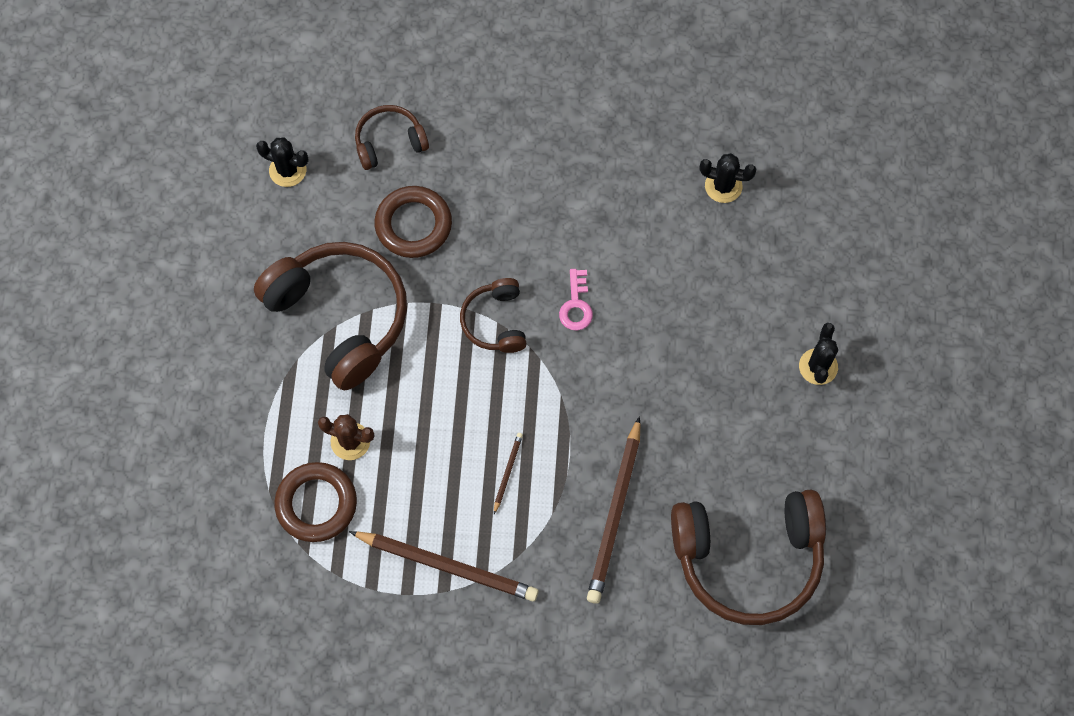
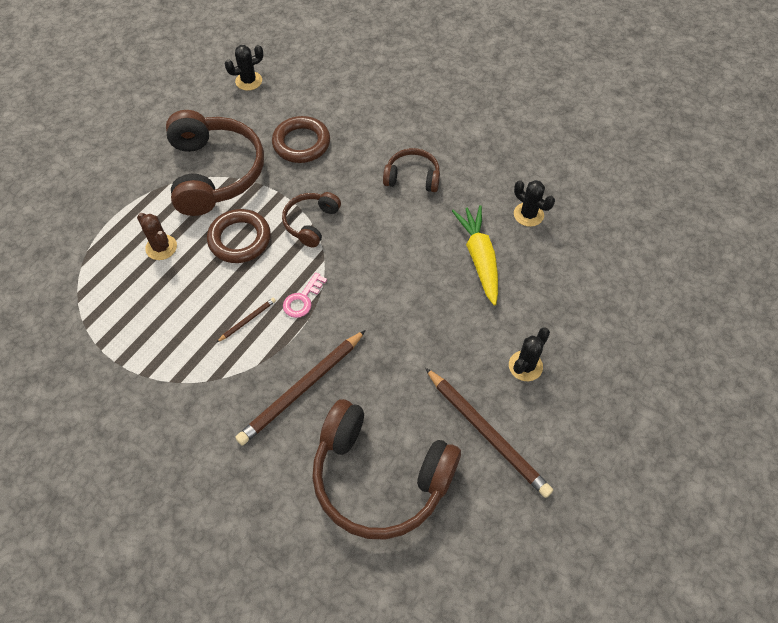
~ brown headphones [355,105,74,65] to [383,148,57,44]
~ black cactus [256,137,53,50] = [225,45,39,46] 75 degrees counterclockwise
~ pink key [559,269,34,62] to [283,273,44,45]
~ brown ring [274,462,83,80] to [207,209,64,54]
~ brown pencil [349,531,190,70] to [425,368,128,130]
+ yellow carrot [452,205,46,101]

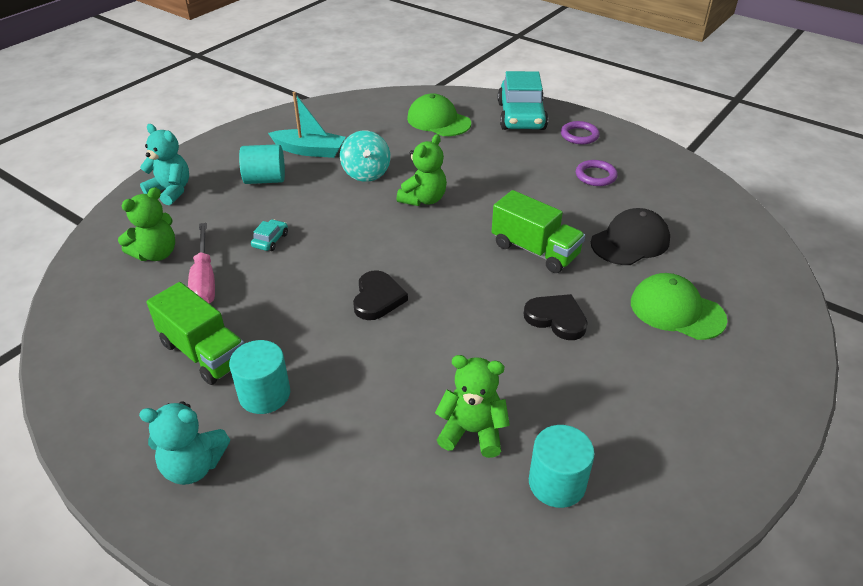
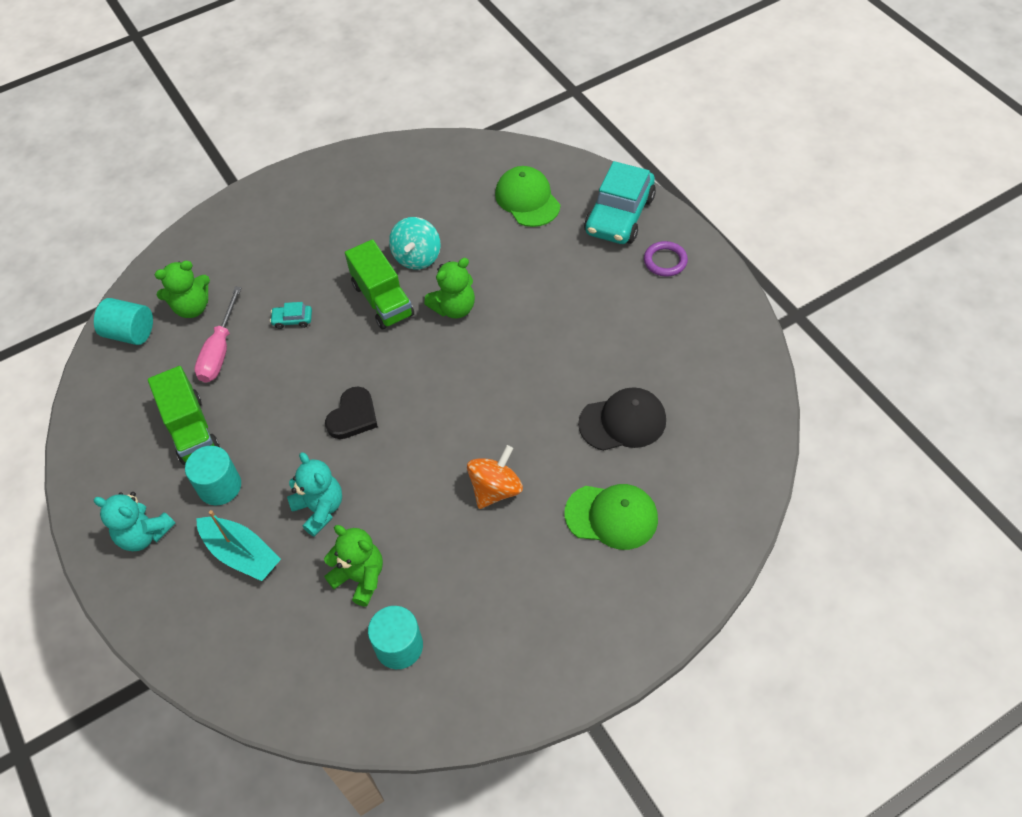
~ turquoise boat [268,92,78,66] to [196,510,85,71]
~ turquoise teddy bear [140,124,49,81] to [287,452,55,84]
~ turquoise cylinder [239,144,46,40] to [94,298,59,47]
- purple ring [576,160,42,26]
~ green truck [492,190,93,83] to [345,239,69,91]
~ turquoise car [251,219,37,32] = [270,302,42,27] 135 degrees counterclockwise
~ green cap [631,273,96,67] = [565,484,93,66] 135 degrees clockwise
~ black heart [524,294,64,46] to orange spinning top [467,445,56,64]

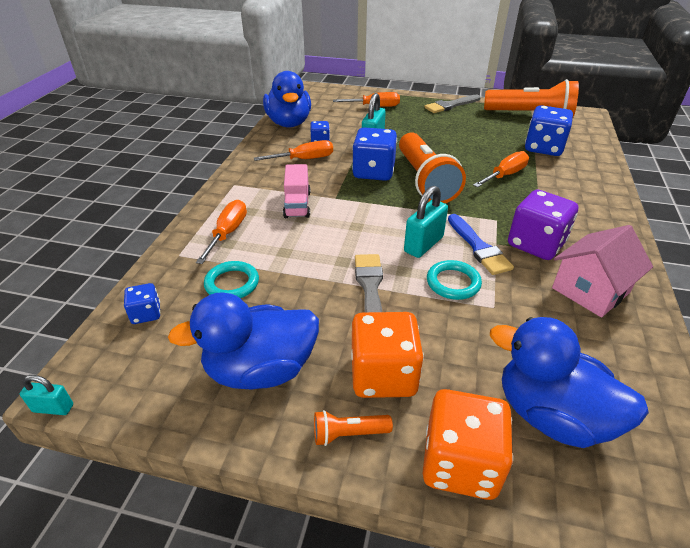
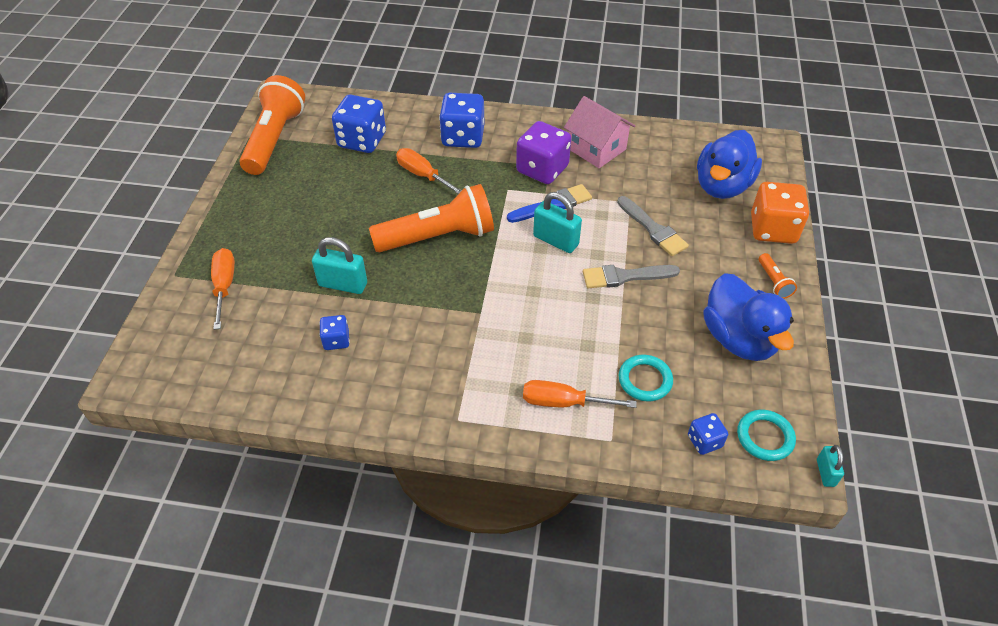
- blue duck [263,71,48,56]
~ grey brush [425,95,56,18] to [617,196,72,60]
~ blue dice [352,127,45,54] to [439,93,45,55]
- orange screwdriver [254,140,79,21]
- pink truck [283,164,28,54]
~ turquoise ring [427,260,55,40] to [737,409,59,52]
- orange dice [351,312,73,86]

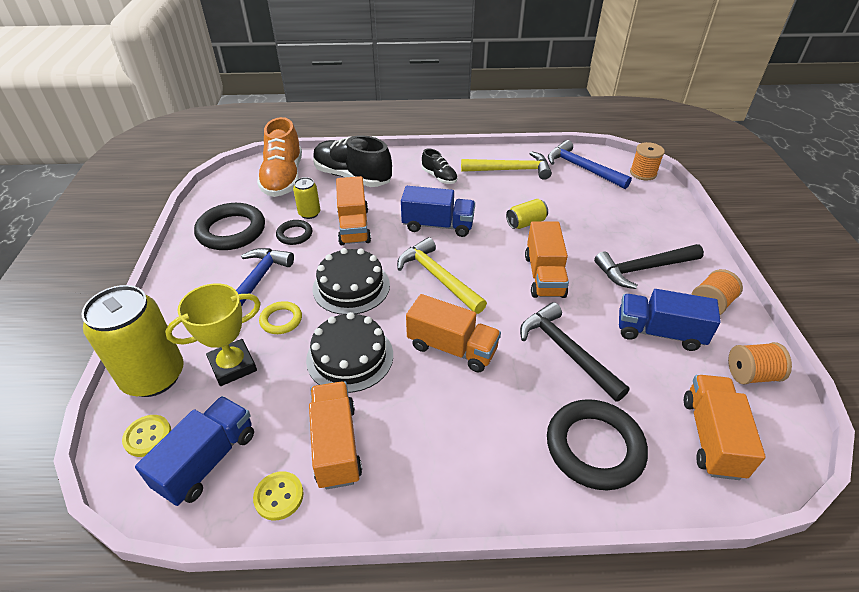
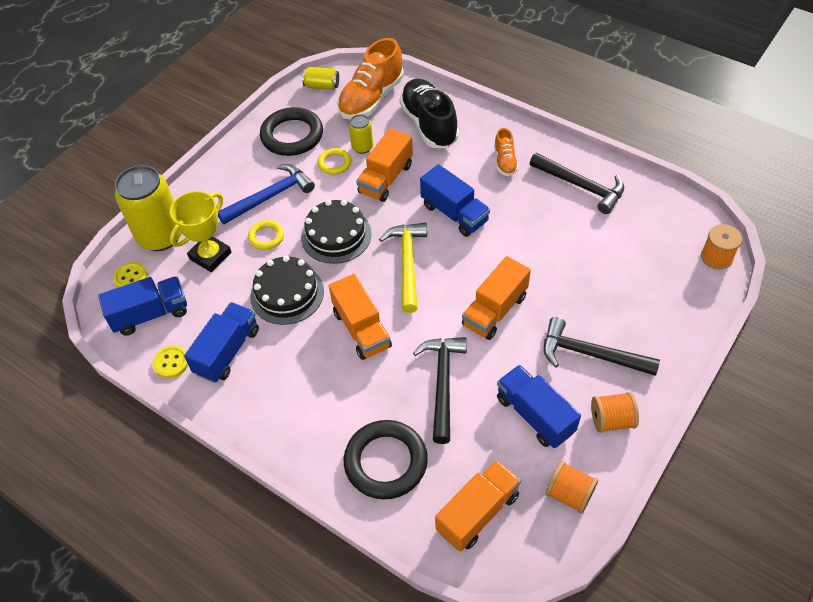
- blue hammer [548,140,84,49]
~ black shoe [422,149,36,35] to orange shoe [494,128,24,48]
~ yellow hammer [461,151,91,29] to black hammer [530,153,94,61]
~ yellow can [506,199,42,30] to [302,67,37,23]
~ black ring [276,220,37,25] to yellow ring [317,148,35,27]
~ yellow trophy [165,283,96,103] = [170,191,62,81] 60 degrees counterclockwise
~ orange truck [309,381,53,109] to blue truck [184,302,75,81]

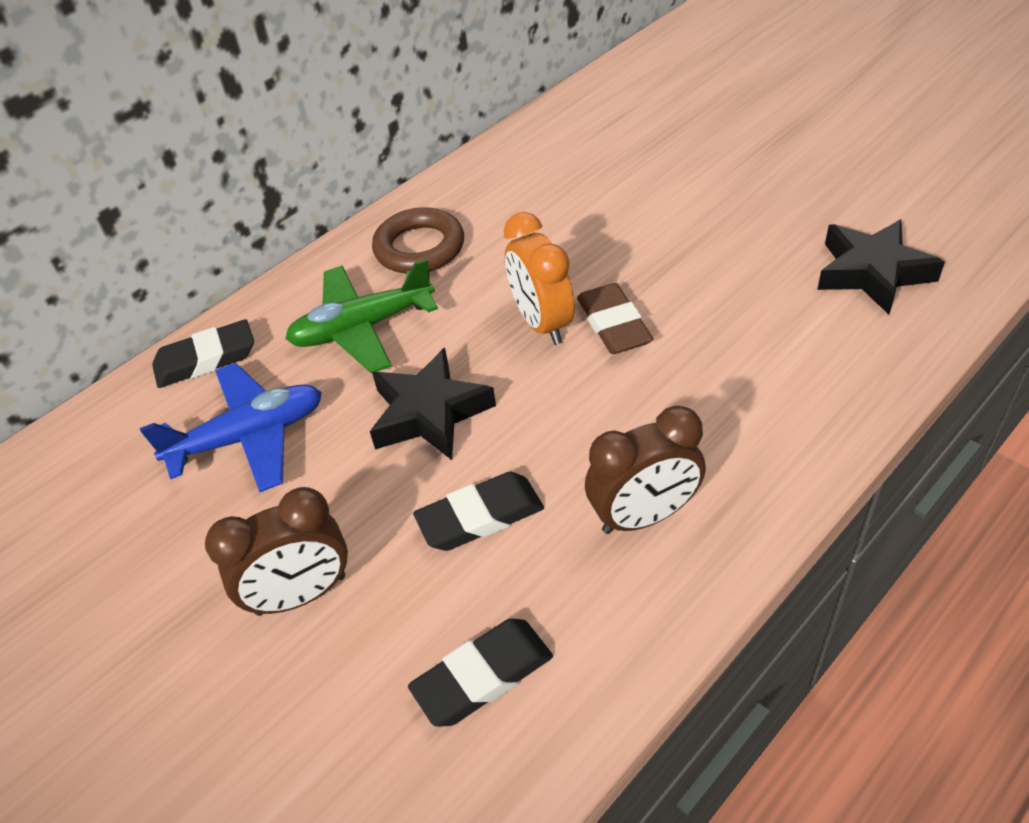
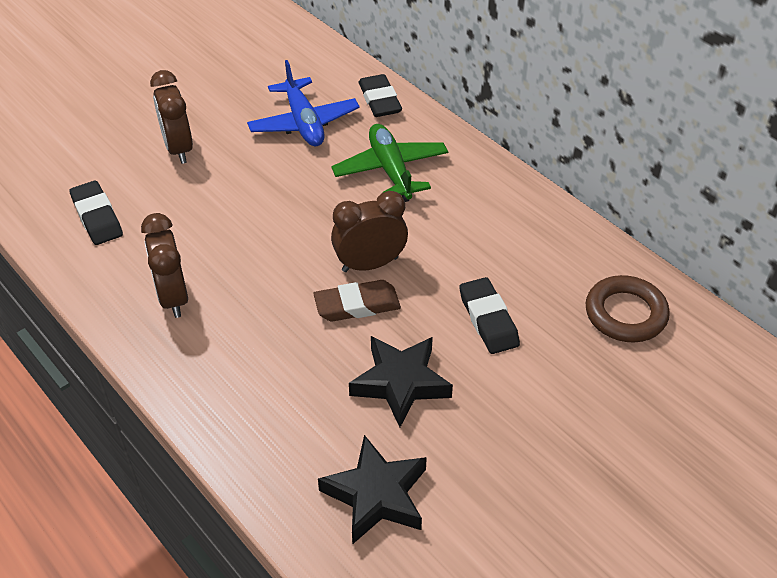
~ brown ring [372,207,92,67] to [586,275,84,67]
~ orange clock [504,212,71,133] to brown clock [331,191,77,81]
~ black star [370,348,126,112] to [349,336,104,91]
~ black eraser [413,472,131,79] to [459,277,61,77]

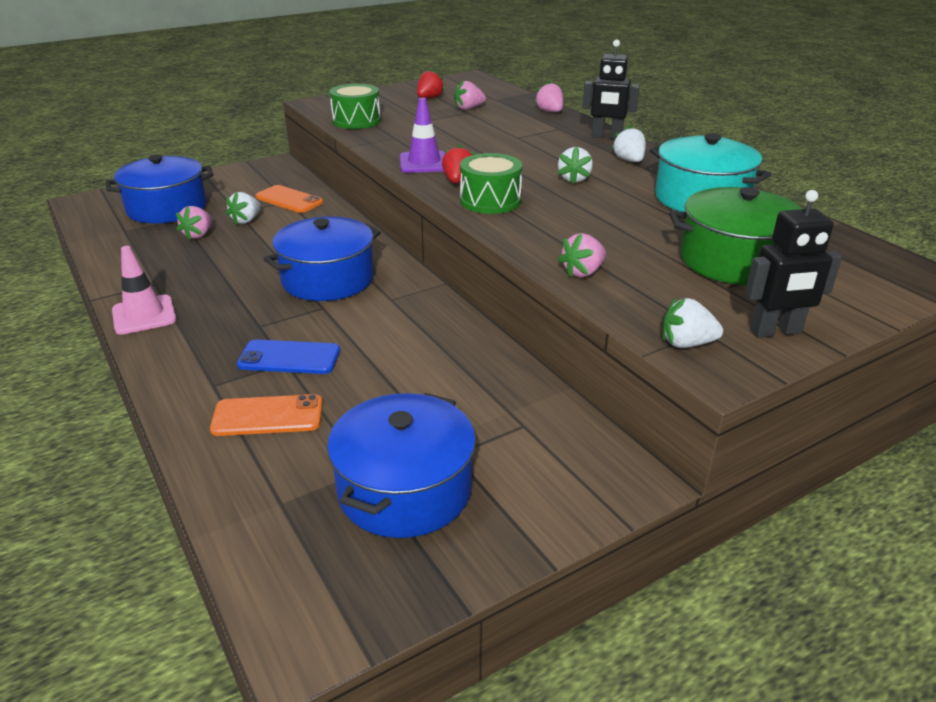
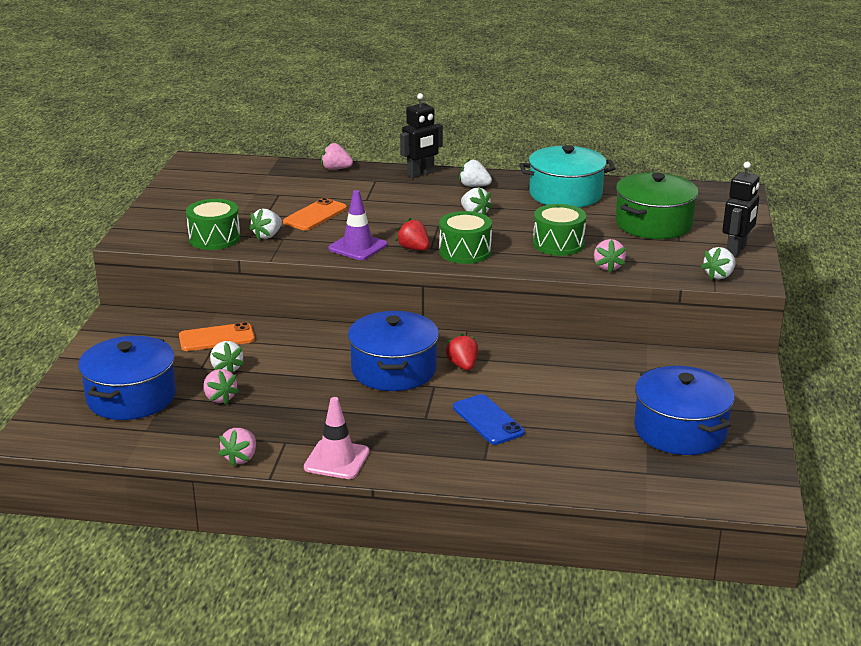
~ red strawberry [417,69,28,29] to [445,333,33,37]
~ pink strawberry [454,80,32,30] to [218,428,38,39]
~ blue phone [237,339,103,35] = [453,394,72,51] 75 degrees counterclockwise
~ orange phone [210,394,113,42] to [283,198,64,32]
+ green drum [533,204,53,52]
+ white strawberry [249,209,33,31]

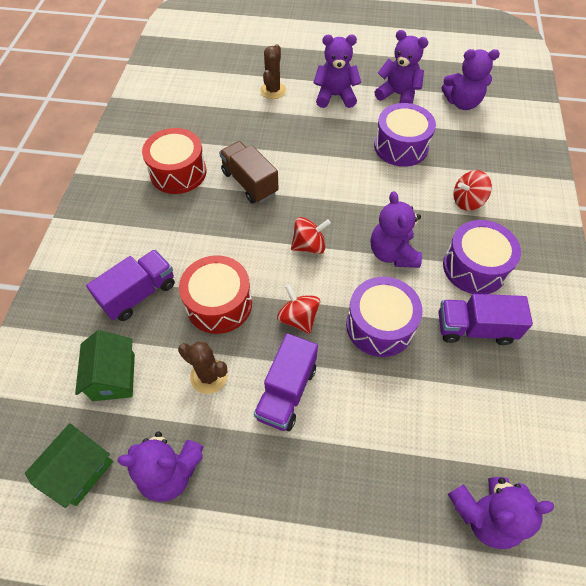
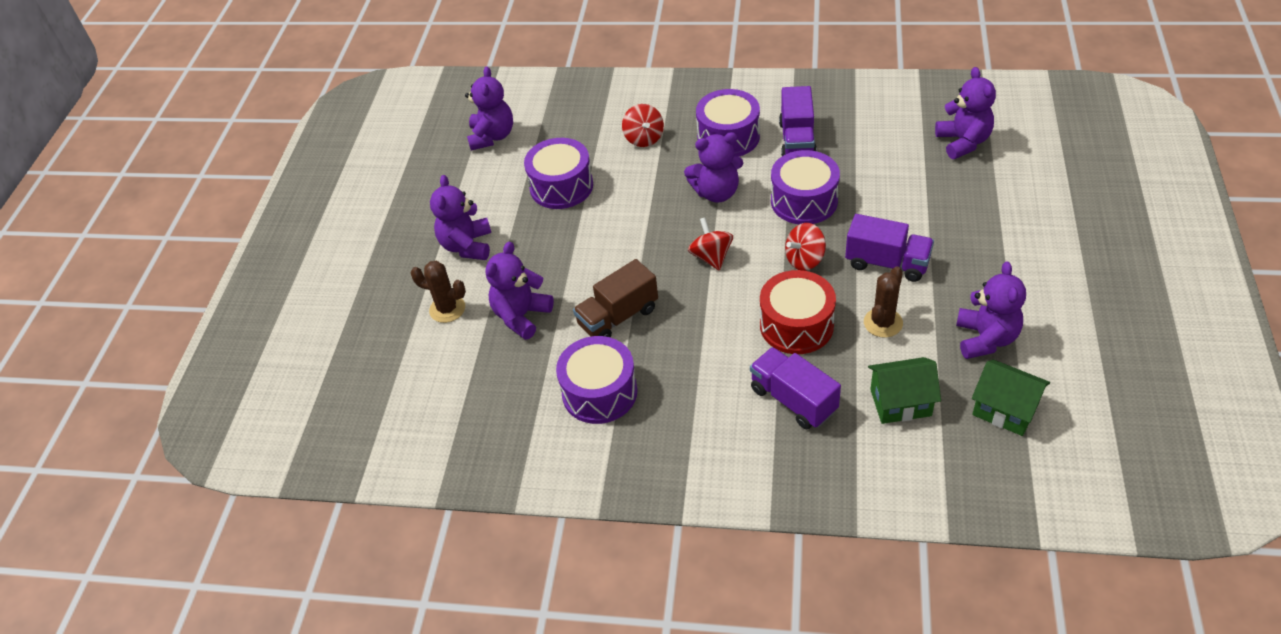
~ purple teddy bear [375,30,53,74] to [485,242,69,98]
~ red drum [142,128,65,66] to purple drum [556,336,81,88]

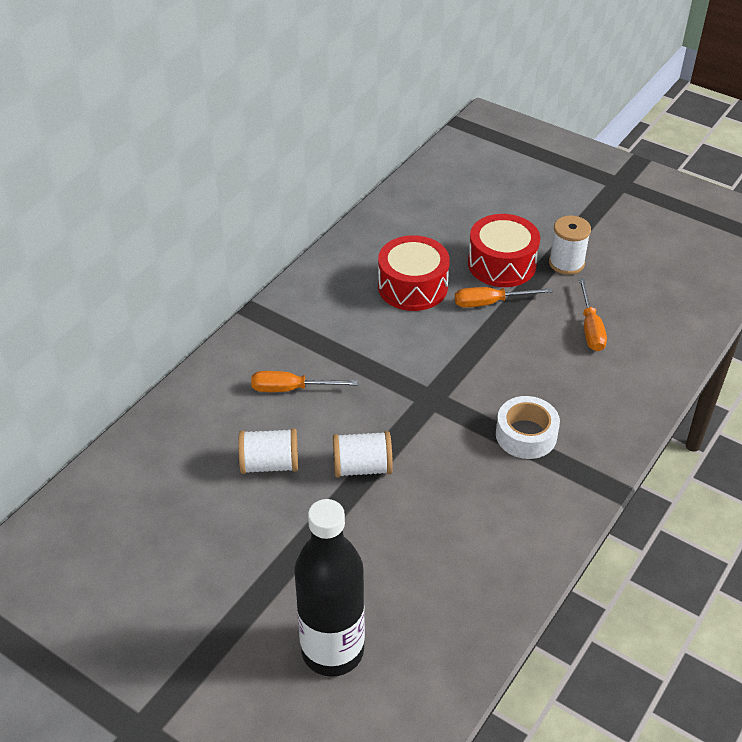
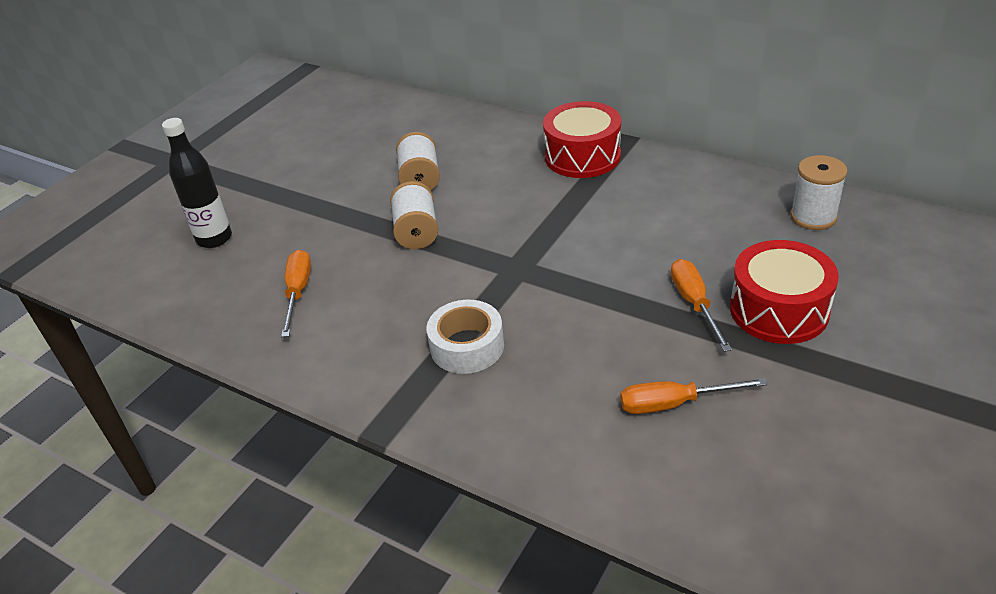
~ white spool [549,216,42,59] to [790,155,58,75]
~ red drum [378,235,72,76] to [543,101,78,77]
~ orange screwdriver [251,371,107,21] to [281,250,30,87]
~ black bottle [294,499,71,178] = [162,118,70,130] x0.66

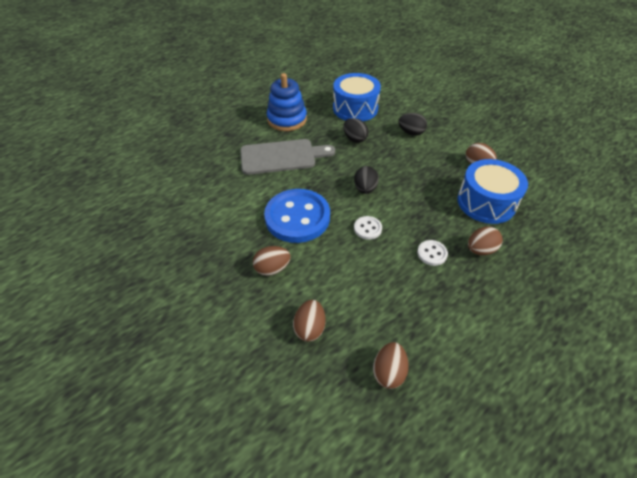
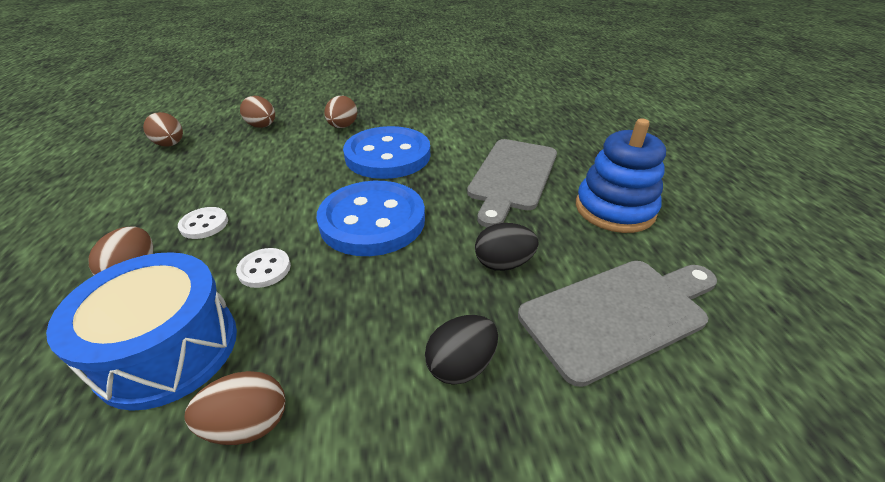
~ blue drum [333,73,48,48] to grey cutting board [518,261,199,126]
~ black egg [354,166,25,28] to blue button [317,181,108,75]
~ white button [354,216,28,24] to [236,248,55,40]

